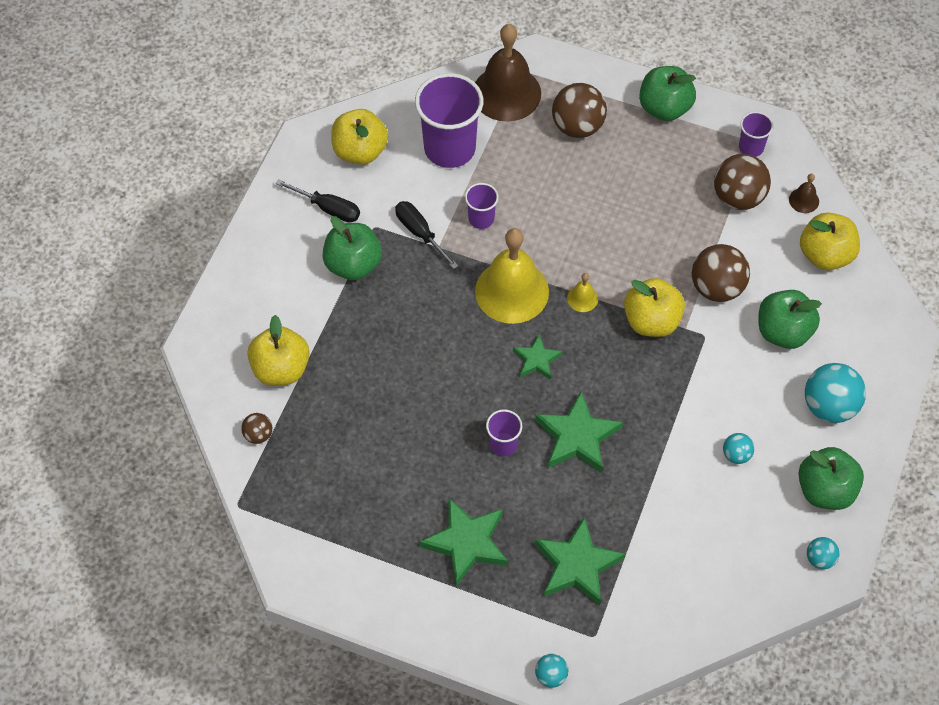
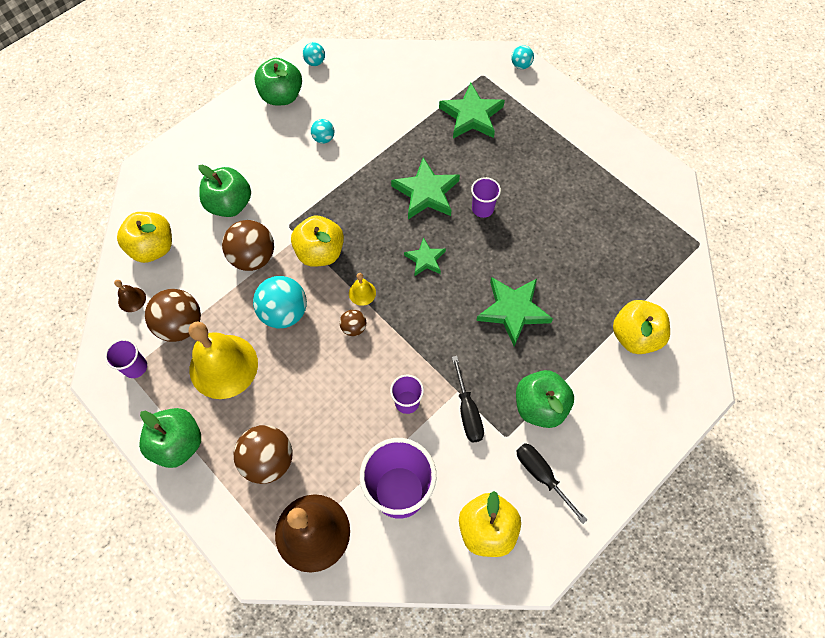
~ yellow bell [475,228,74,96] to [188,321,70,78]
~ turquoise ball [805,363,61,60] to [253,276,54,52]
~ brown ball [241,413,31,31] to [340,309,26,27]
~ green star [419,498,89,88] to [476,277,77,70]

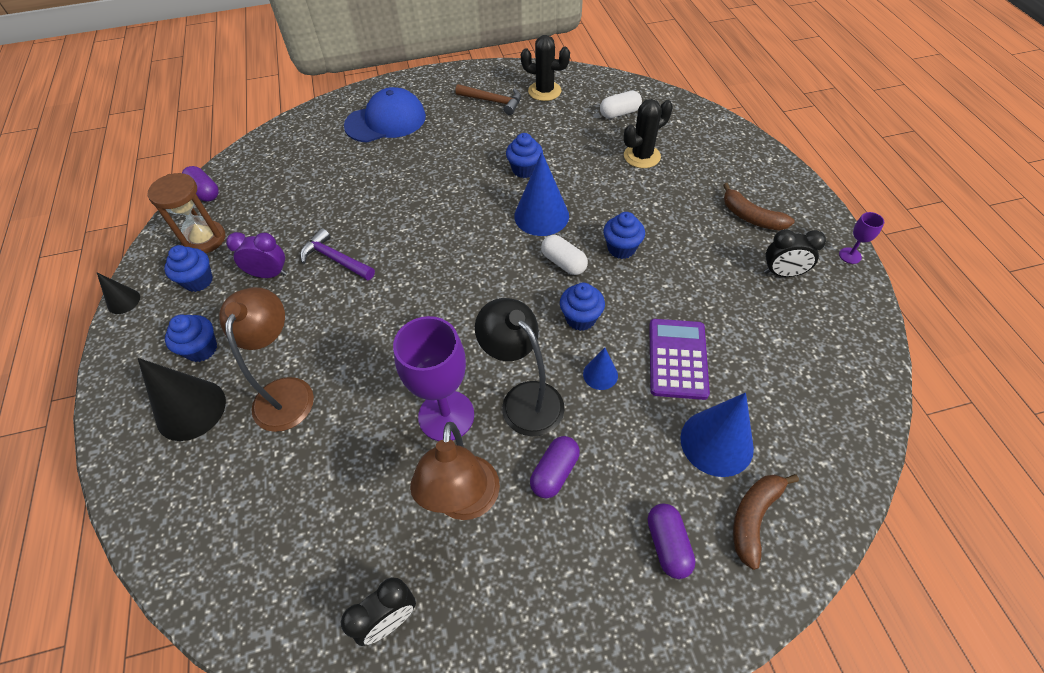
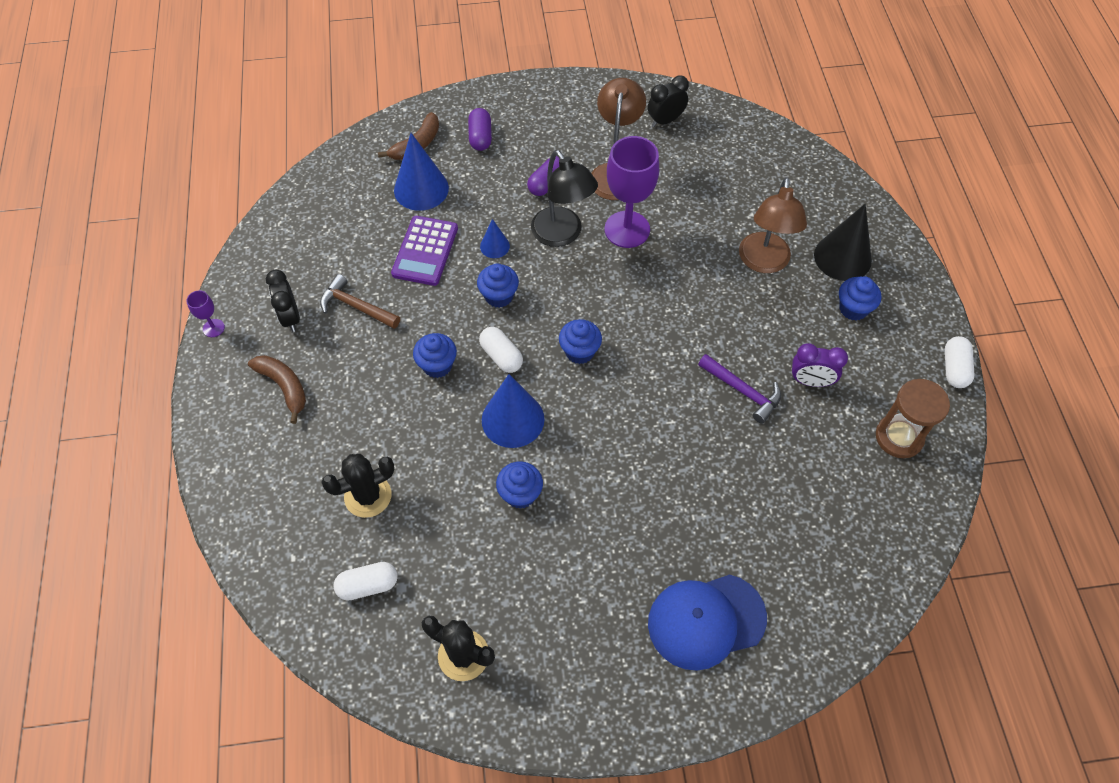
~ brown hammer [455,84,66,31] to [320,274,80,55]
- purple capsule [182,166,37,36]
~ black clock [764,229,62,48] = [266,270,34,62] 120 degrees counterclockwise
~ blue cupcake [164,245,49,47] to [559,319,43,45]
~ black cone [97,273,43,41] to white capsule [945,336,30,52]

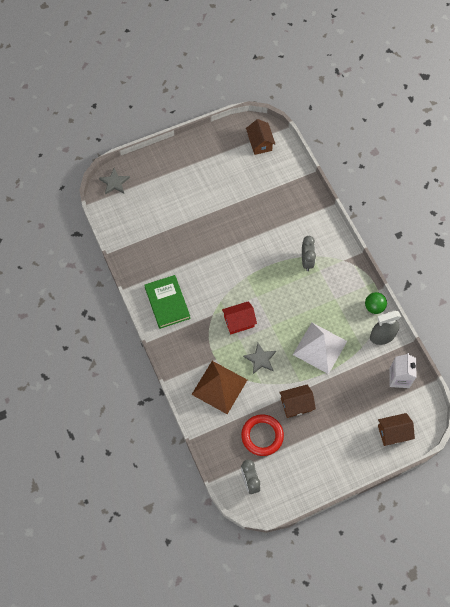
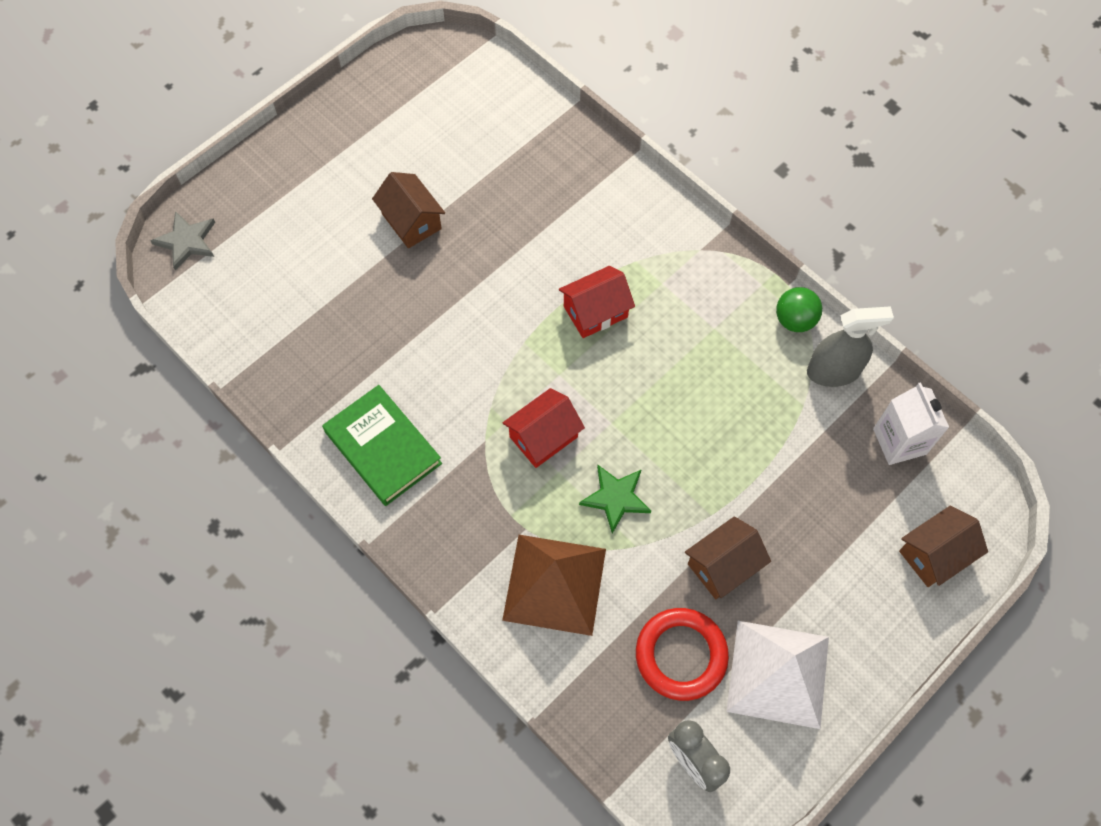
~ brown house [246,119,29,36] to [372,172,73,76]
- grey clock [302,236,14,35]
~ grey spray bottle [370,311,31,34] = [807,306,87,81] 150 degrees counterclockwise
~ white pyramid [293,323,54,51] to [727,621,102,108]
~ grey star [243,343,33,31] to green star [579,465,72,69]
+ red house [559,266,76,72]

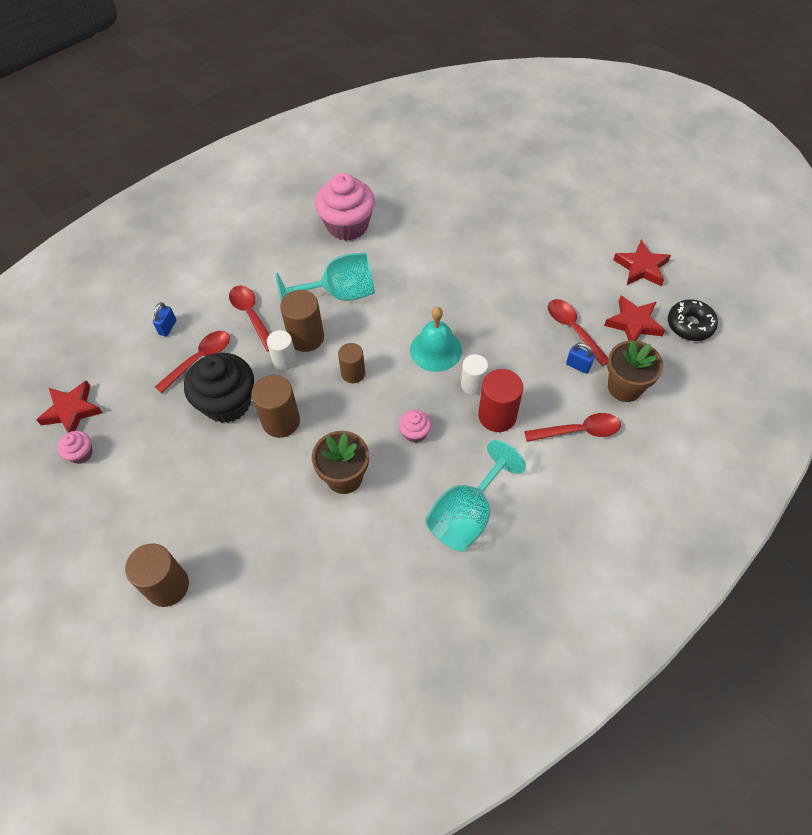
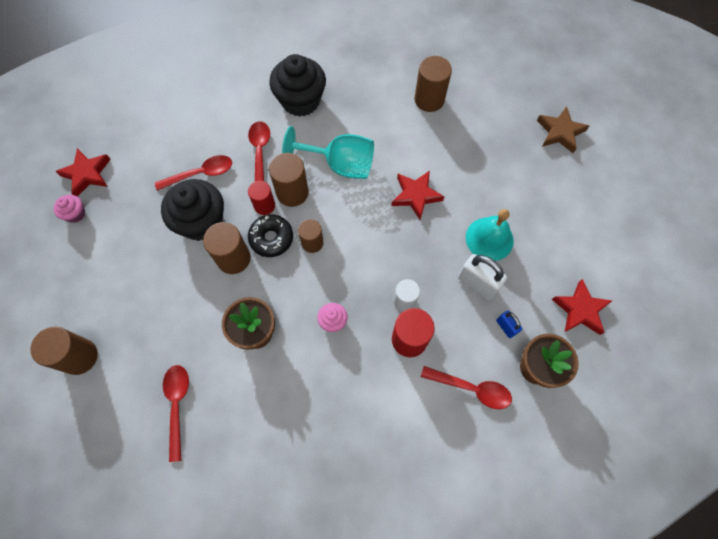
- pink cupcake [315,173,60,68]
~ red star [613,240,58,46] to [391,171,54,49]
~ red spoon [548,299,60,67] to [163,365,26,97]
~ black donut [668,299,50,42] to [248,214,45,43]
- blue padlock [153,302,23,35]
~ turquoise bell [410,307,52,65] to [466,209,48,52]
~ white cylinder [267,330,30,41] to red cylinder [248,181,27,34]
- turquoise goblet [425,440,101,111]
+ black cupcake [269,54,57,63]
+ brown cylinder [415,56,37,56]
+ brown star [537,106,52,47]
+ white padlock [458,254,49,46]

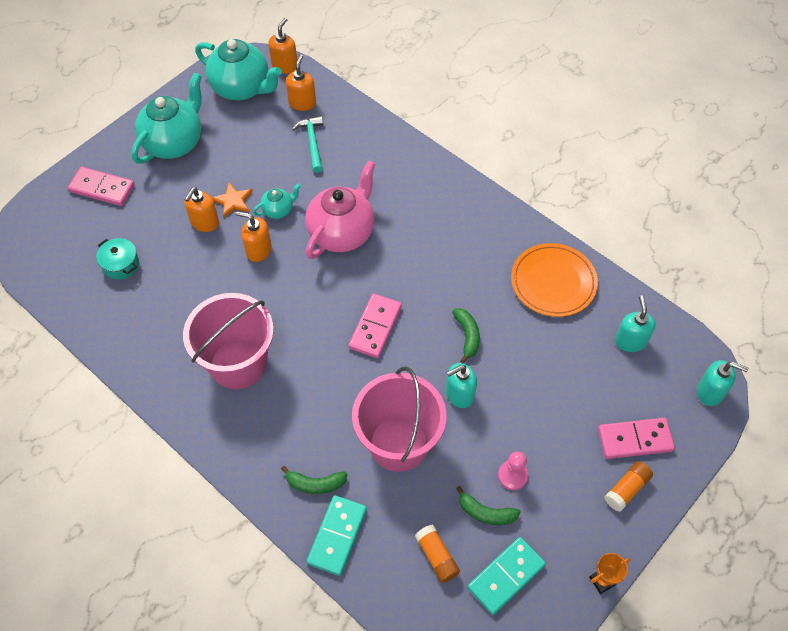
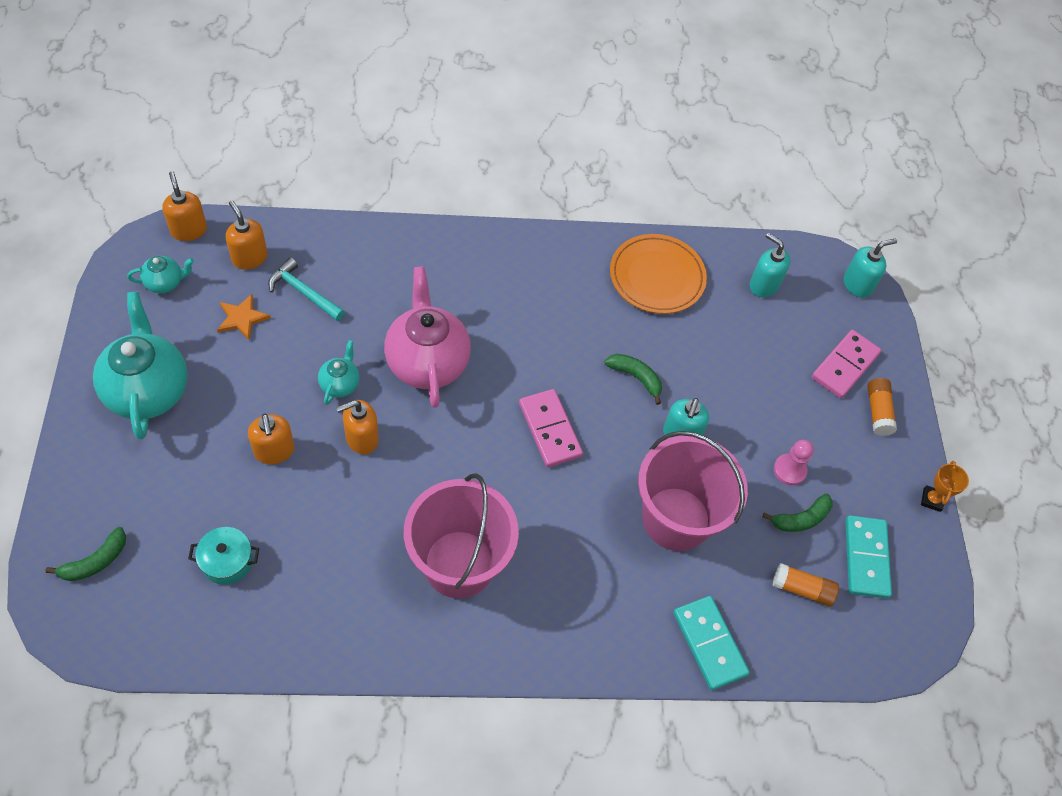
~ turquoise teapot [195,39,87,61] = [127,256,67,38] x0.48
- pink domino [67,167,68,39]
~ orange star [212,183,41,35] to [217,294,54,46]
~ green banana [281,466,66,28] to [46,527,80,54]

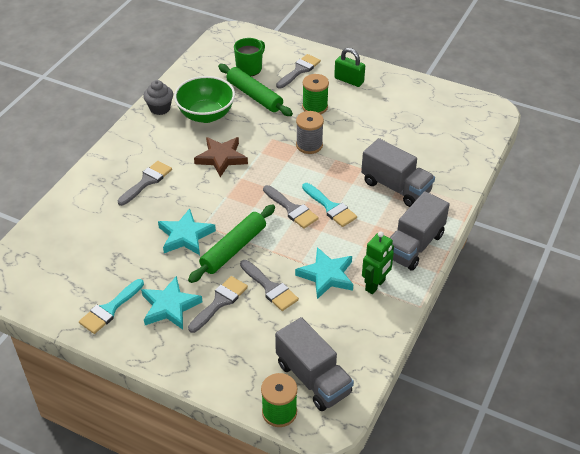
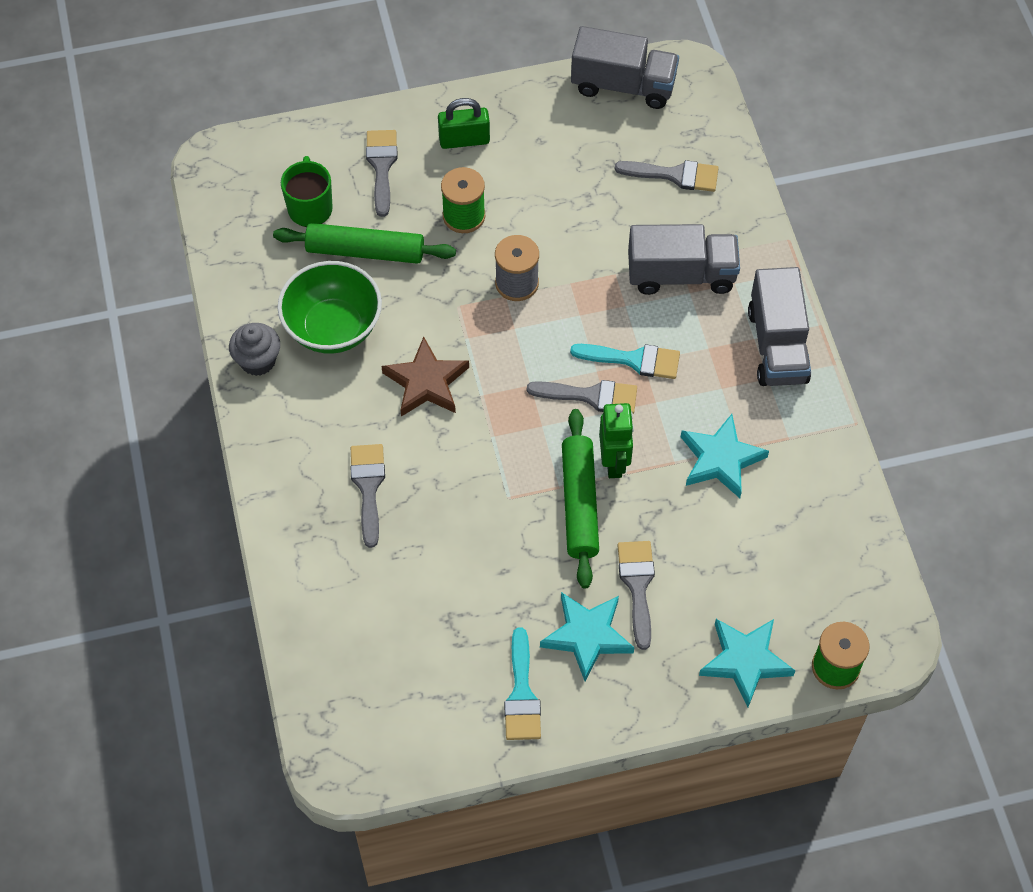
~ turquoise star [158,208,58,47] to [699,619,96,88]
~ green robot [362,231,32,63] to [599,403,35,75]
~ grey brush [240,260,59,51] to [614,160,105,32]
~ grey truck [275,317,79,94] to [571,26,108,83]

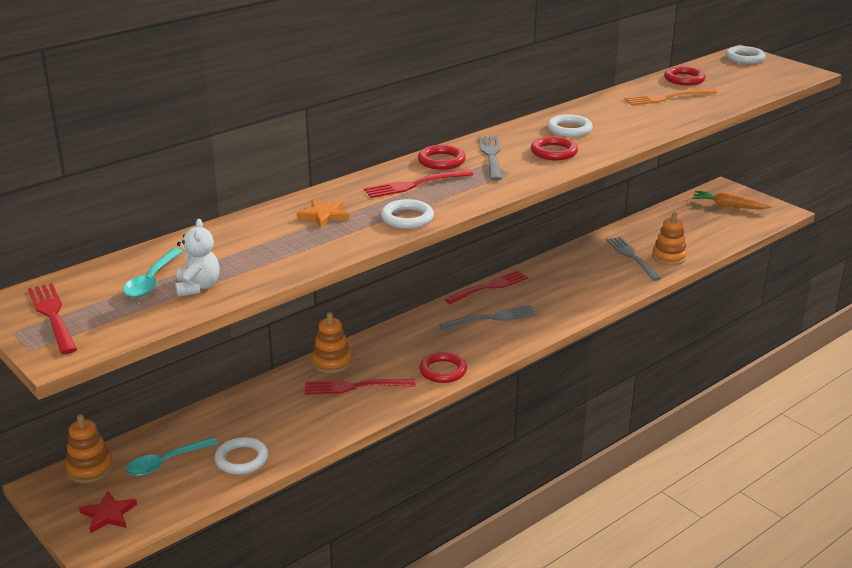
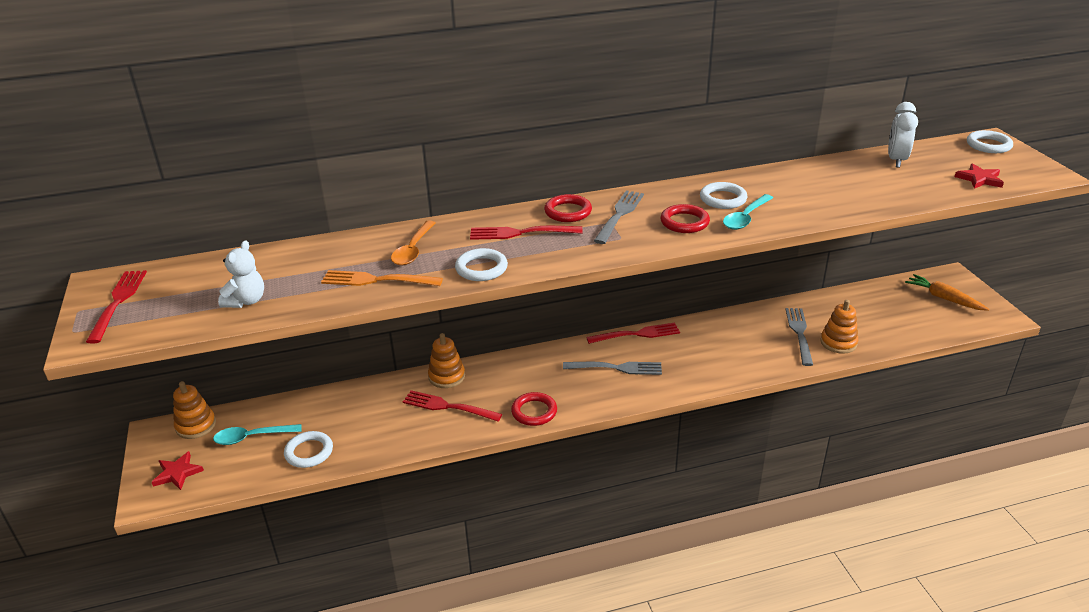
~ red ring [664,66,42,19] to white clock [888,102,30,65]
~ orange fork [624,88,93,17] to [321,270,122,16]
~ orange star [297,199,52,29] to orange spoon [391,221,45,44]
~ turquoise spoon [123,248,59,50] to [723,194,50,36]
+ red star [955,163,49,26]

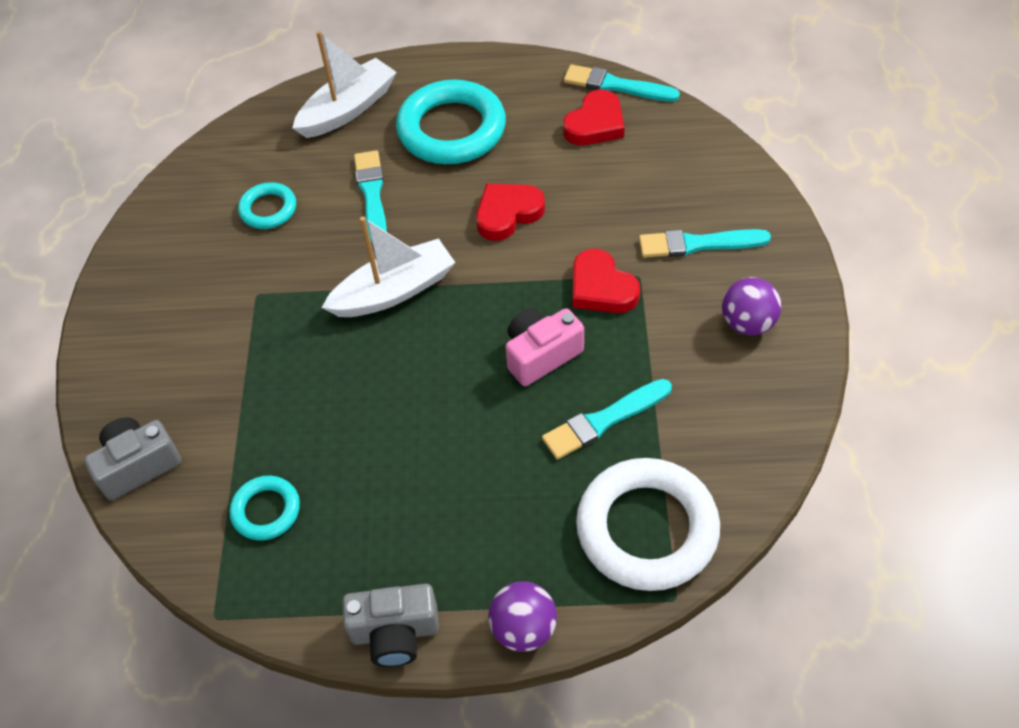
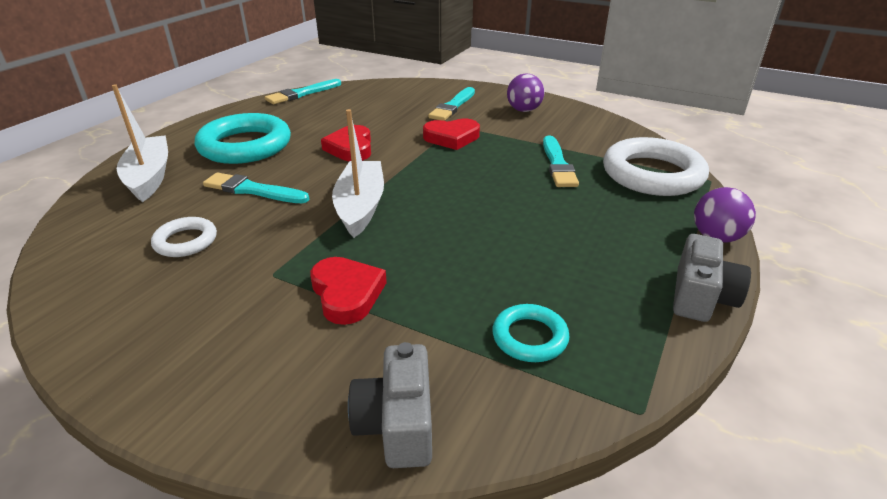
~ red heart [563,90,61,55] to [310,257,77,68]
~ turquoise ring [238,182,58,47] to white ring [151,217,66,40]
- pink camera [505,308,79,78]

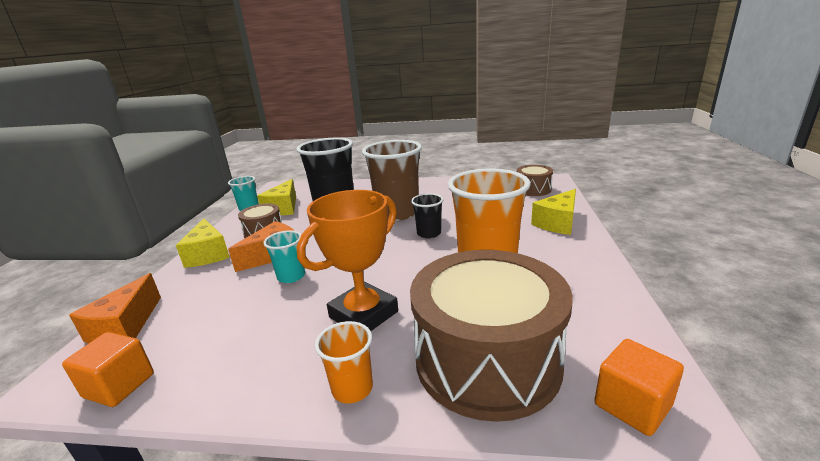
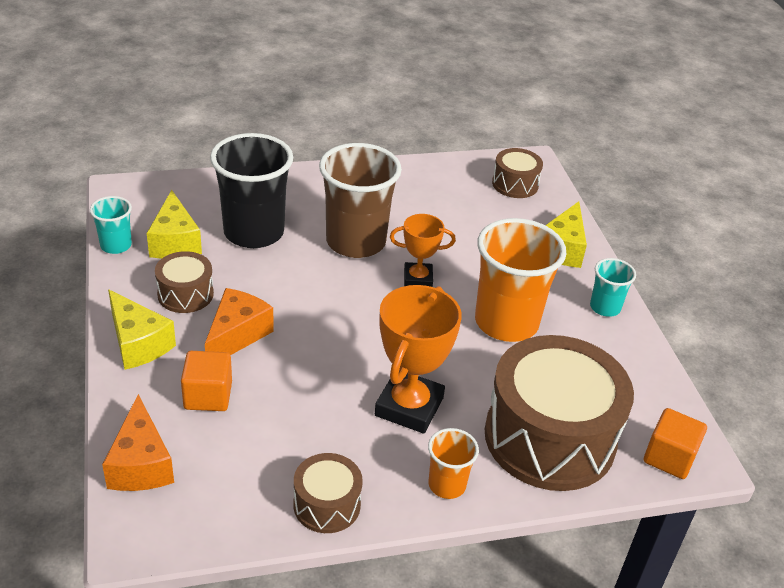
~ black cup [411,193,32,46] to orange trophy [390,214,66,73]
~ turquoise cup [263,230,42,53] to [590,258,46,59]
~ orange cube [62,332,92,75] to [181,351,51,60]
+ brown drum [293,453,70,80]

